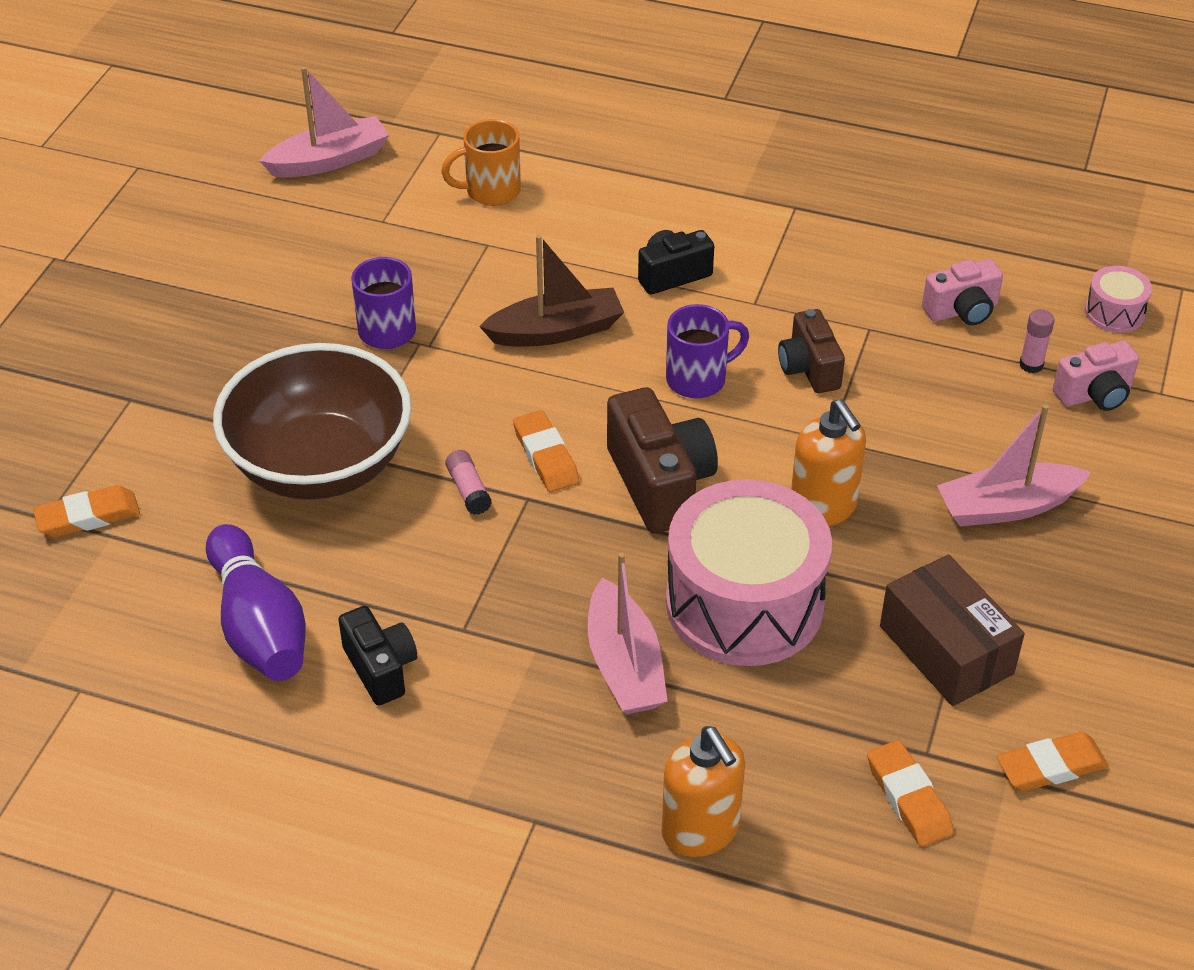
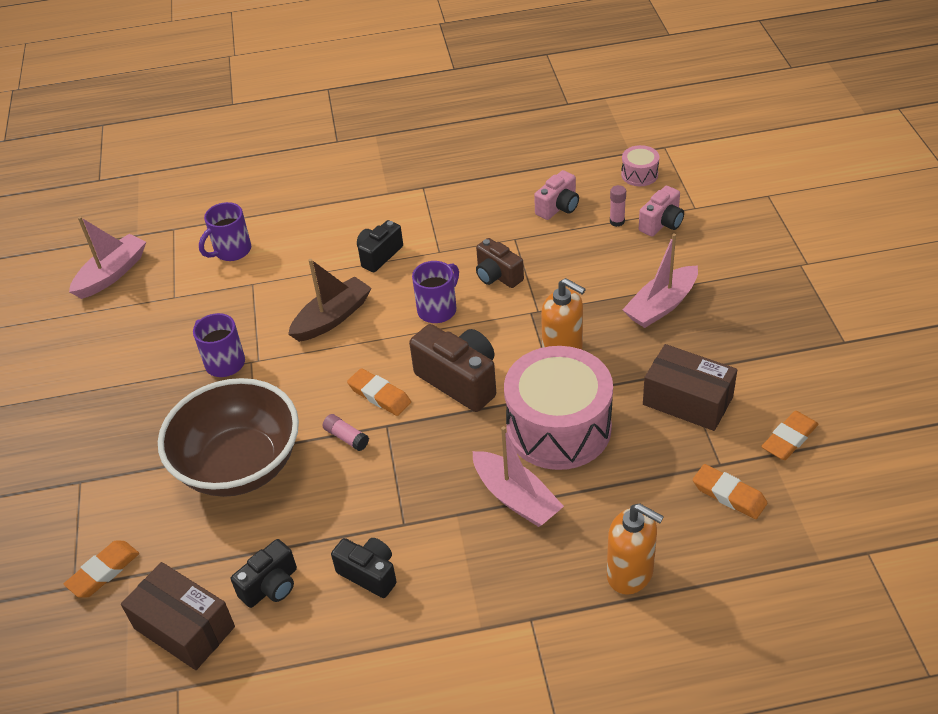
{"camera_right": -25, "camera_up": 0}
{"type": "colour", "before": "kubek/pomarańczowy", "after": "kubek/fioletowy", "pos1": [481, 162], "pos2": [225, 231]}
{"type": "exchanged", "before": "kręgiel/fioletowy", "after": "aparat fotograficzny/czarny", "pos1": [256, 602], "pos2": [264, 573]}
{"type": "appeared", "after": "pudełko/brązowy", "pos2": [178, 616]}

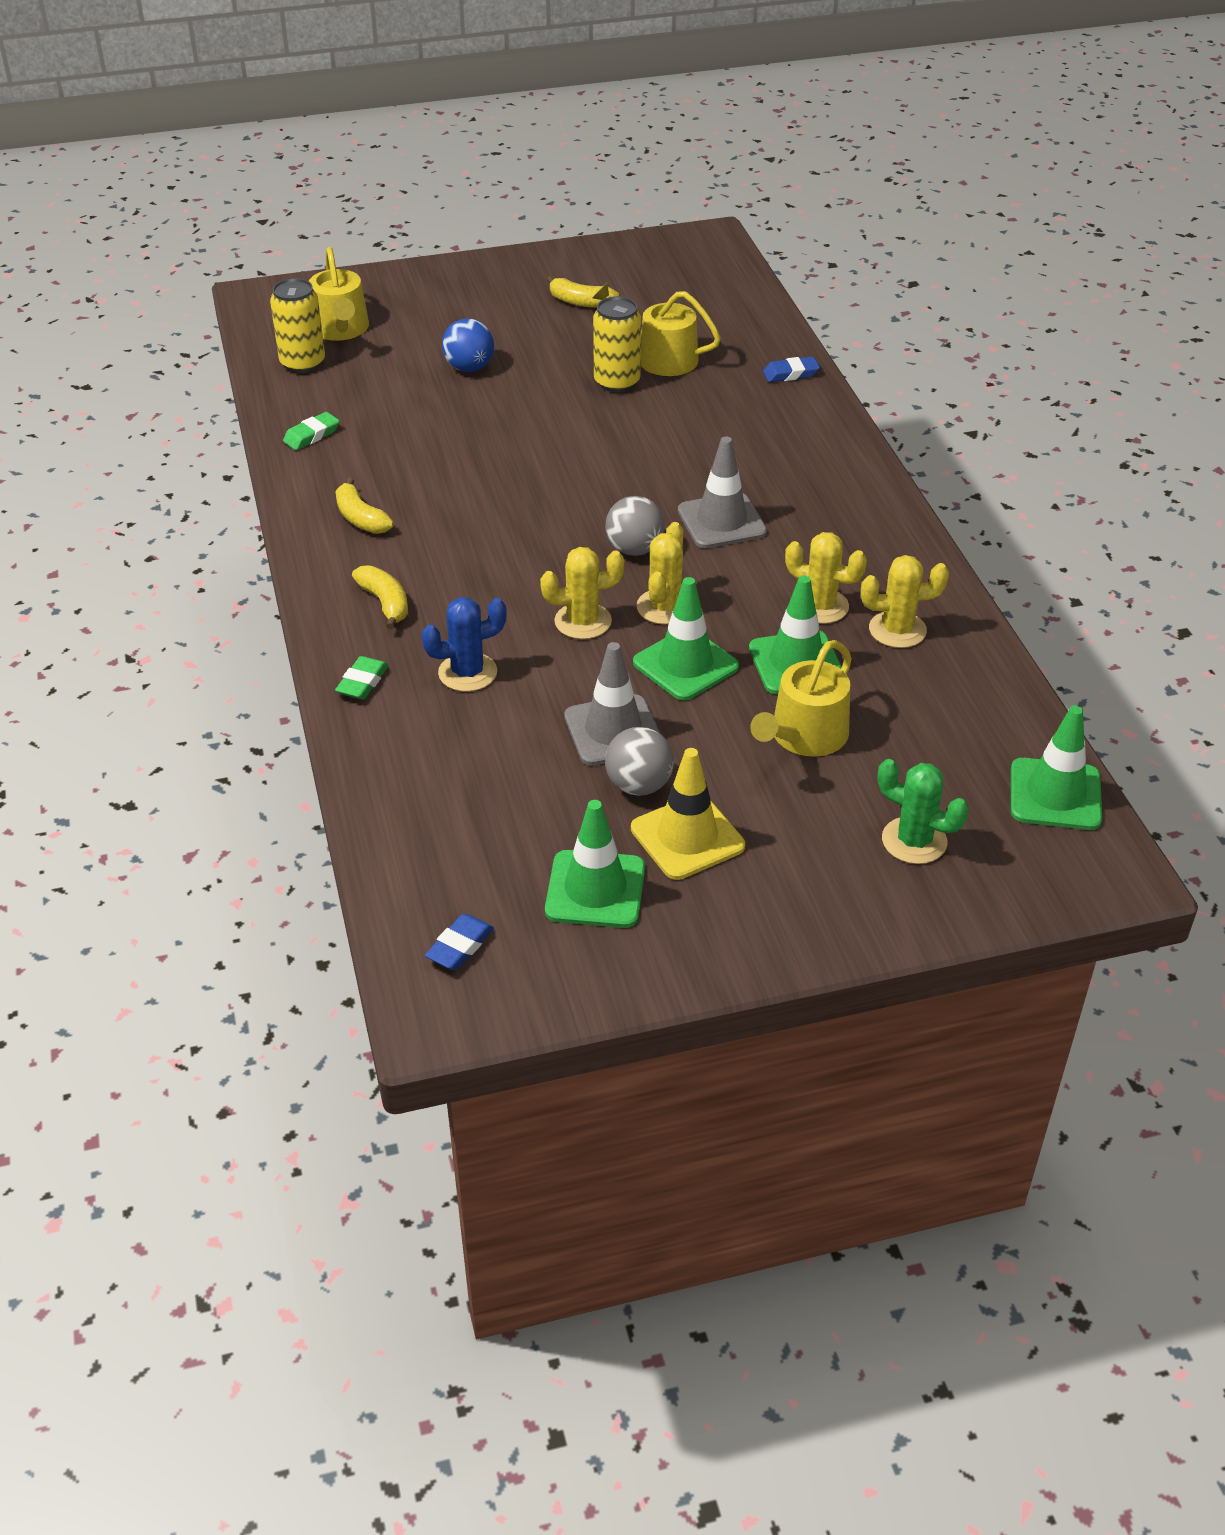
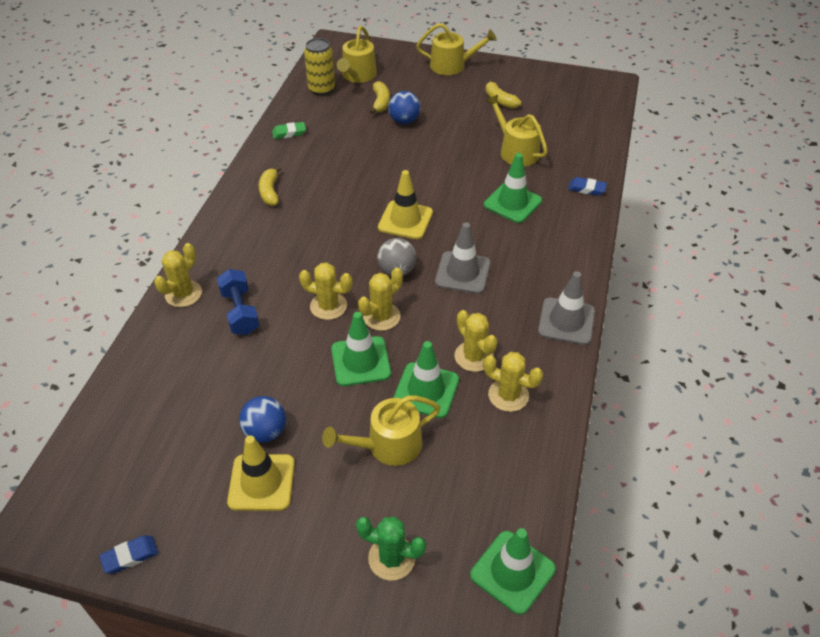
{"camera_right": 30, "camera_up": 5}
{"type": "missing", "before": "puszka/żółty", "pos1": [617, 344]}
{"type": "relocated", "before": "banan/żółty", "pos1": [380, 597], "pos2": [380, 97]}
{"type": "exchanged", "before": "kaktus/niebieski", "after": "hantel/niebieski", "pos1": [464, 644], "pos2": [238, 302]}
{"type": "relocated", "before": "pachołek/szary", "pos1": [612, 704], "pos2": [566, 308]}
{"type": "exchanged", "before": "gumka do mazania/zielony", "after": "kaktus/żółty", "pos1": [362, 677], "pos2": [178, 275]}
{"type": "colour", "before": "piłka/szary", "after": "piłka/niebieski", "pos1": [639, 761], "pos2": [262, 419]}
{"type": "spun", "before": "kaktus/zielony", "pos1": [923, 811], "pos2": [391, 548], "turn": -45}
{"type": "relocated", "before": "pachołek/zielony", "pos1": [595, 864], "pos2": [513, 188]}
{"type": "relocated", "before": "gumka do mazania/niebieski", "pos1": [459, 942], "pos2": [128, 554]}
{"type": "appeared", "after": "konewka/żółty", "pos2": [456, 49]}
{"type": "appeared", "after": "pachołek/żółty", "pos2": [405, 204]}

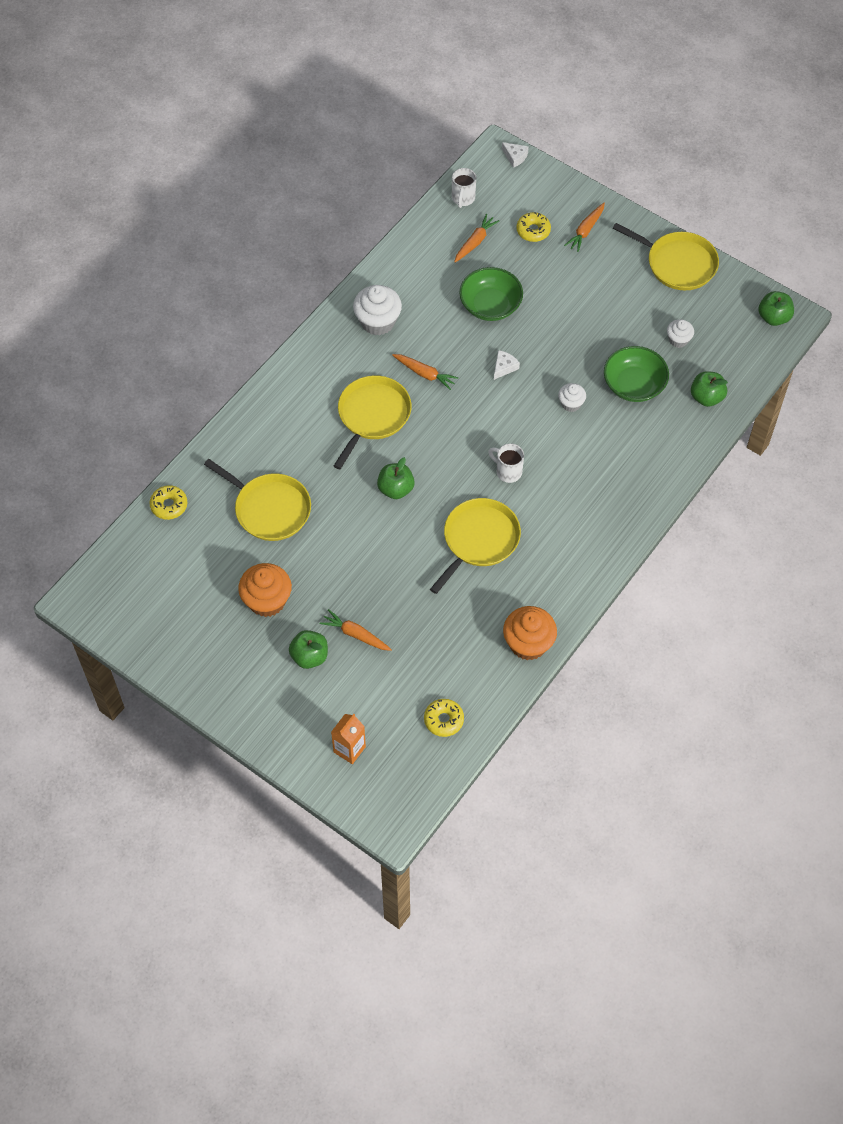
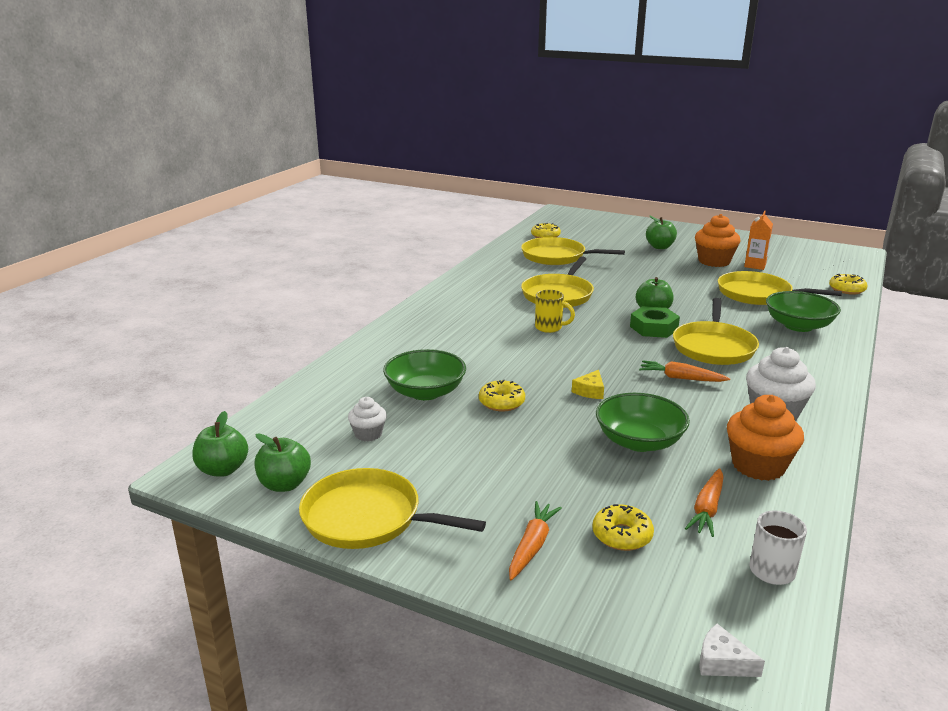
{"camera_right": 170, "camera_up": -35}
{"type": "colour", "before": "ser/biały", "after": "ser/żółty", "pos1": [507, 365], "pos2": [588, 384]}
{"type": "relocated", "before": "jabłko/zielony", "pos1": [709, 389], "pos2": [283, 462]}
{"type": "missing", "before": "muffinka/biały", "pos1": [572, 397]}
{"type": "colour", "before": "kubek/biały", "after": "kubek/żółty", "pos1": [506, 463], "pos2": [555, 311]}
{"type": "relocated", "before": "muffinka/pomarańczowy", "pos1": [530, 633], "pos2": [765, 438]}
{"type": "missing", "before": "marchewka/pomarańczowy", "pos1": [356, 630]}
{"type": "relocated", "before": "karton mleka/pomarańczowy", "pos1": [348, 739], "pos2": [758, 240]}
{"type": "appeared", "after": "patelnia/żółty", "pos2": [573, 251]}
{"type": "appeared", "after": "miska/zielony", "pos2": [803, 311]}
{"type": "appeared", "after": "nakrętka/zielony", "pos2": [655, 322]}
{"type": "appeared", "after": "donut/żółty", "pos2": [502, 395]}

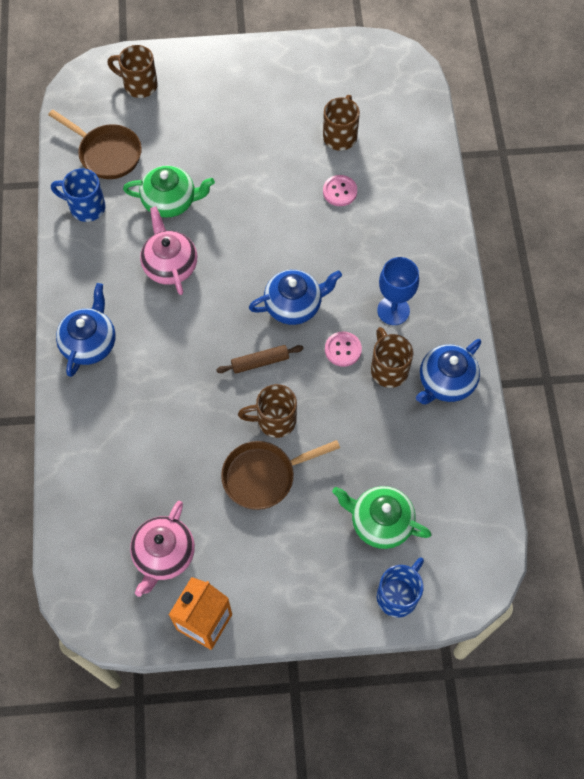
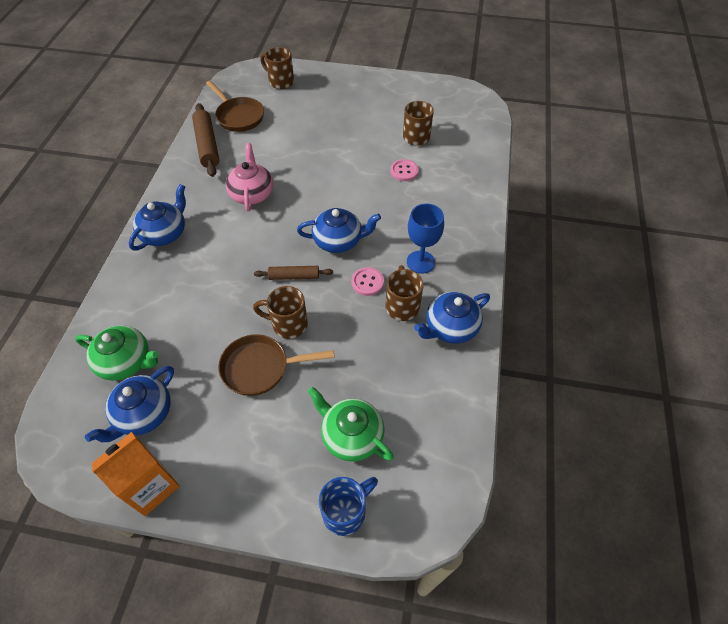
{"camera_right": 15, "camera_up": -10}
{"type": "relocated", "before": "imbryk/zielony", "pos1": [169, 192], "pos2": [117, 353]}
{"type": "exchanged", "before": "kubek/niebieski", "after": "wałek do ciasta/brązowy", "pos1": [78, 195], "pos2": [205, 140]}
{"type": "colour", "before": "imbryk/różowy", "after": "imbryk/niebieski", "pos1": [162, 549], "pos2": [129, 404]}

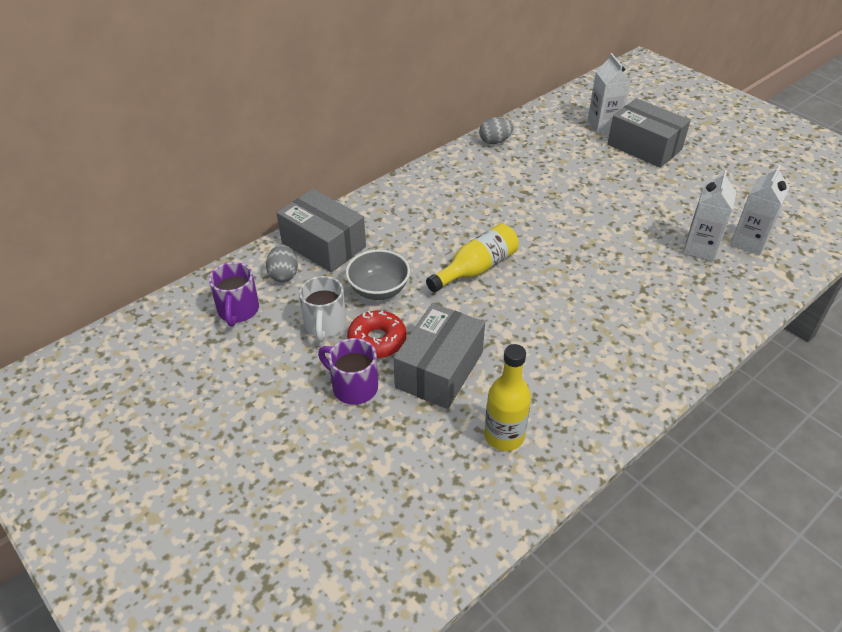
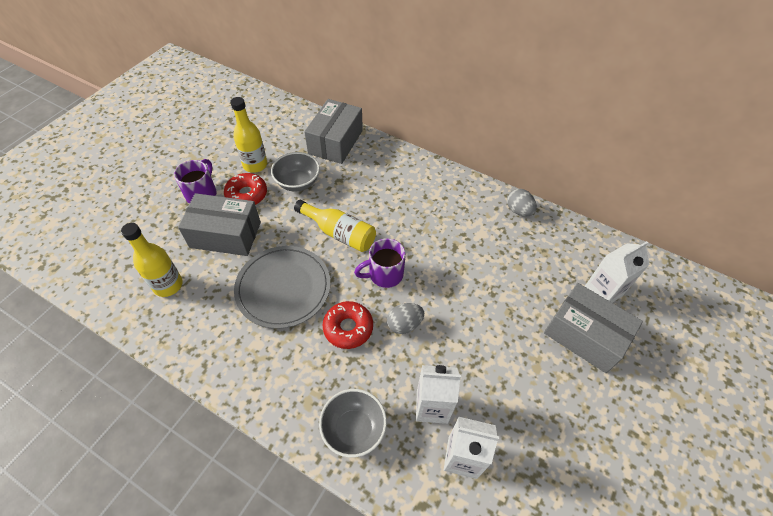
{"camera_right": 70, "camera_up": 10}
{"type": "spun", "before": "pudełko/szary", "pos1": [649, 133], "pos2": [593, 328], "turn": -75}
{"type": "relocated", "before": "jajko/szary", "pos1": [282, 263], "pos2": [405, 318]}
{"type": "relocated", "before": "kubek/fioletowy", "pos1": [234, 294], "pos2": [380, 263]}
{"type": "exchanged", "before": "kubek/biały", "after": "butelka/żółty", "pos1": [322, 309], "pos2": [248, 135]}
{"type": "appeared", "after": "talerz/szary", "pos2": [282, 287]}
{"type": "appeared", "after": "donut/czerwony", "pos2": [348, 325]}
{"type": "appeared", "after": "miska/szary", "pos2": [353, 423]}

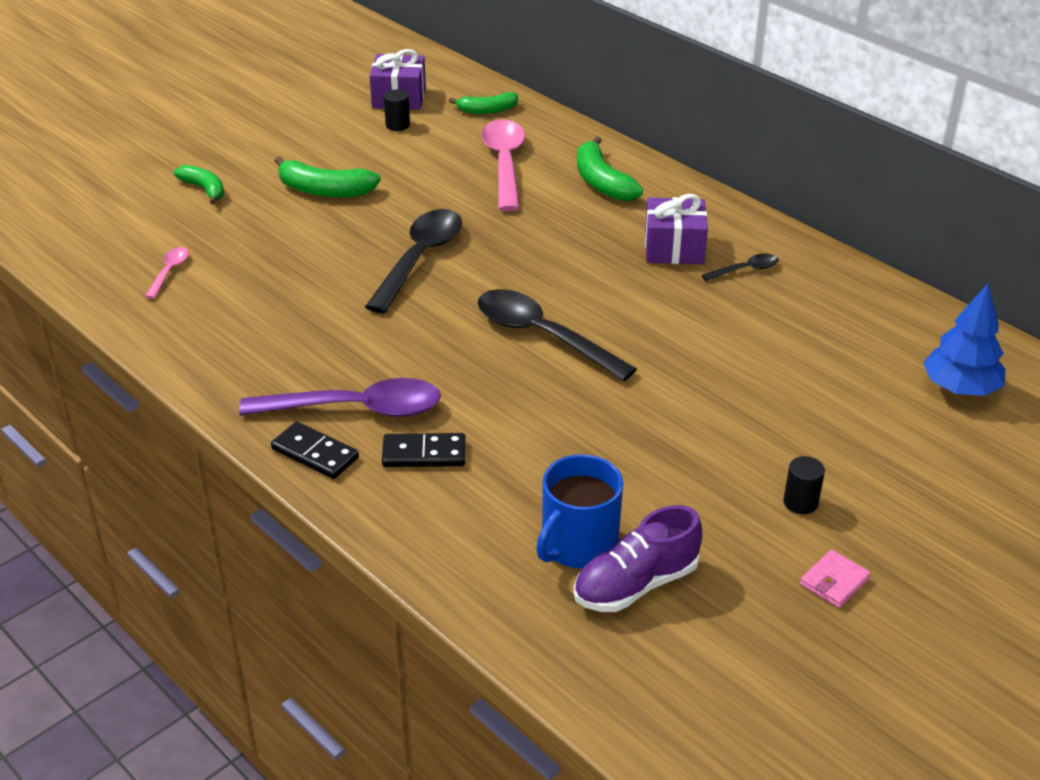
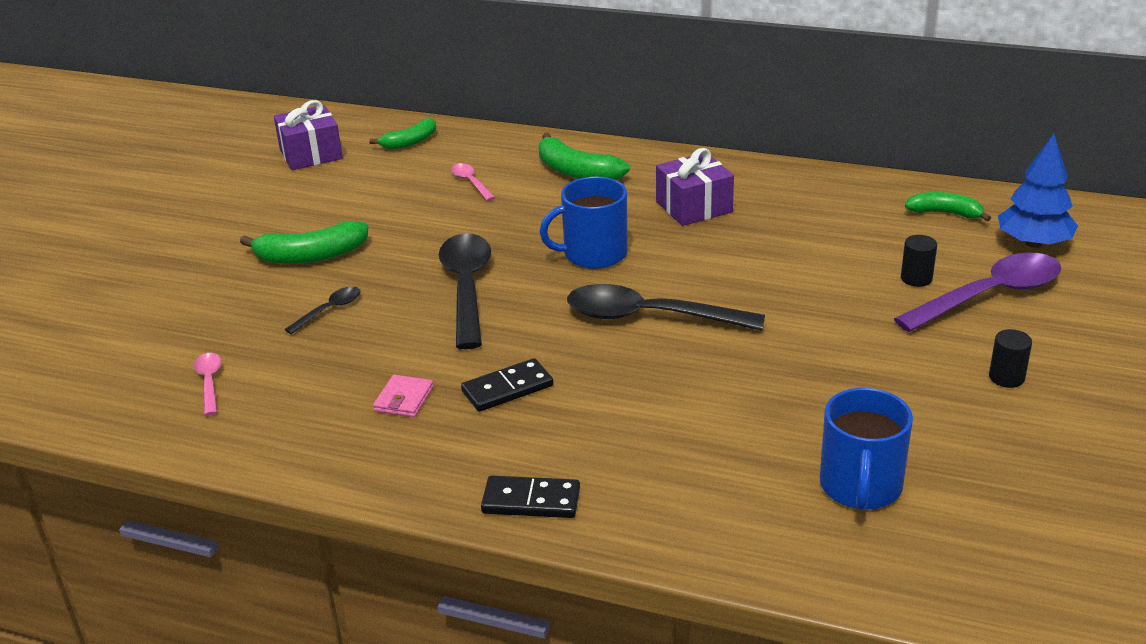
{"camera_right": -25, "camera_up": -5}
{"type": "relocated", "before": "walec/czarny", "pos1": [397, 110], "pos2": [919, 261]}
{"type": "size", "before": "łyżka/różowy", "pos1": [503, 165], "pos2": [473, 182], "scale": 0.47}
{"type": "relocated", "before": "banan/zielony", "pos1": [199, 185], "pos2": [948, 206]}
{"type": "relocated", "before": "łyżka/czarny", "pos1": [740, 267], "pos2": [322, 310]}
{"type": "relocated", "before": "łyżka/fioletowy", "pos1": [340, 397], "pos2": [977, 292]}
{"type": "relocated", "before": "kostka domina/czarny", "pos1": [424, 450], "pos2": [507, 385]}
{"type": "missing", "before": "but/fioletowy", "pos1": [638, 558]}
{"type": "relocated", "before": "portfel/różowy", "pos1": [835, 579], "pos2": [403, 395]}
{"type": "appeared", "after": "kubek/niebieski", "pos2": [584, 223]}

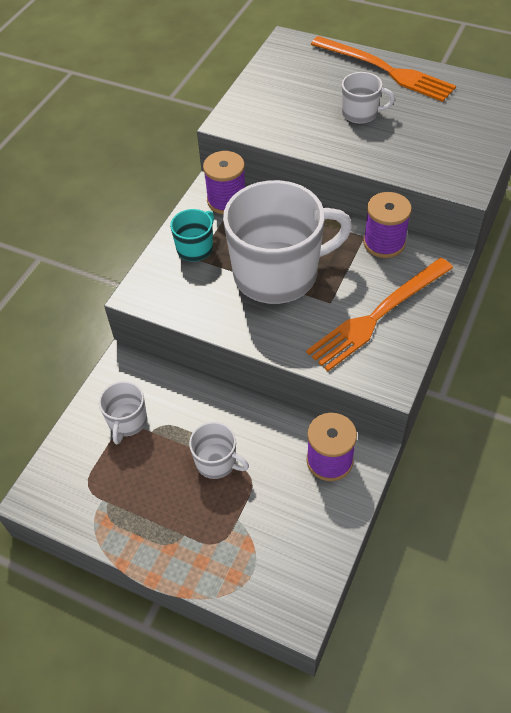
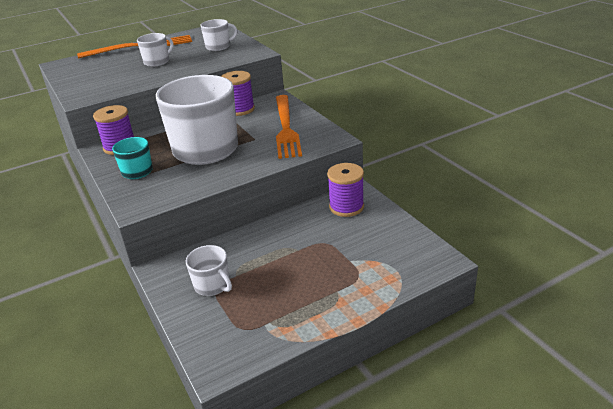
{"camera_right": -55, "camera_up": -20}
{"type": "relocated", "before": "kubek/biały", "pos1": [219, 450], "pos2": [219, 35]}

